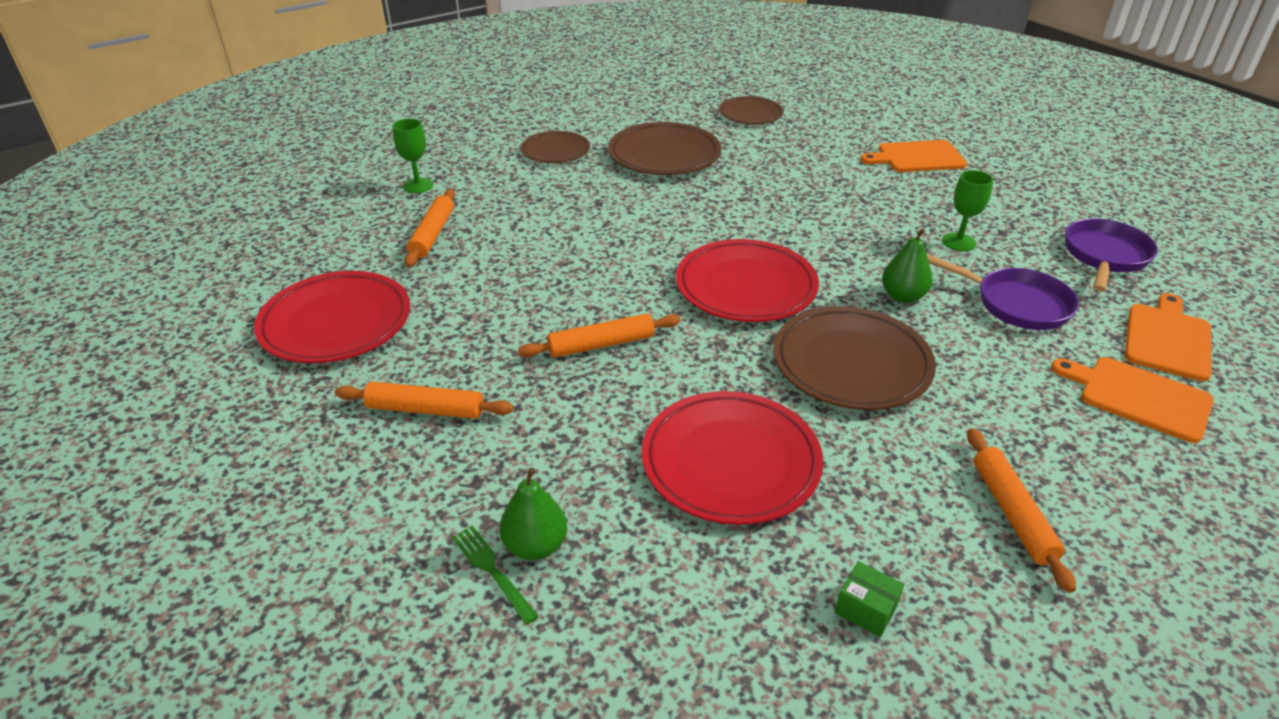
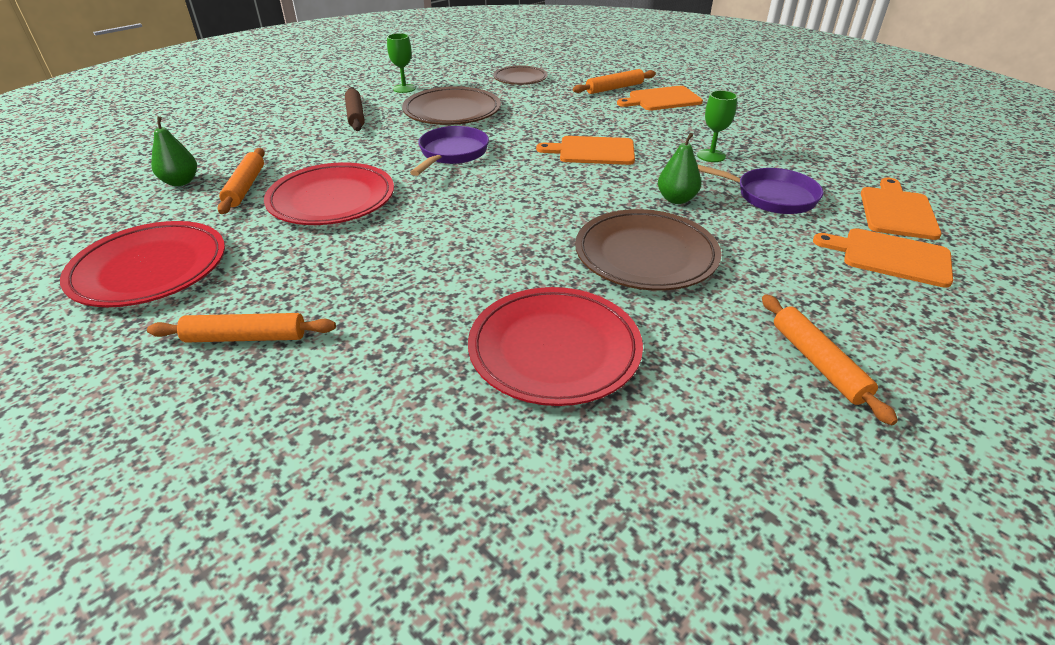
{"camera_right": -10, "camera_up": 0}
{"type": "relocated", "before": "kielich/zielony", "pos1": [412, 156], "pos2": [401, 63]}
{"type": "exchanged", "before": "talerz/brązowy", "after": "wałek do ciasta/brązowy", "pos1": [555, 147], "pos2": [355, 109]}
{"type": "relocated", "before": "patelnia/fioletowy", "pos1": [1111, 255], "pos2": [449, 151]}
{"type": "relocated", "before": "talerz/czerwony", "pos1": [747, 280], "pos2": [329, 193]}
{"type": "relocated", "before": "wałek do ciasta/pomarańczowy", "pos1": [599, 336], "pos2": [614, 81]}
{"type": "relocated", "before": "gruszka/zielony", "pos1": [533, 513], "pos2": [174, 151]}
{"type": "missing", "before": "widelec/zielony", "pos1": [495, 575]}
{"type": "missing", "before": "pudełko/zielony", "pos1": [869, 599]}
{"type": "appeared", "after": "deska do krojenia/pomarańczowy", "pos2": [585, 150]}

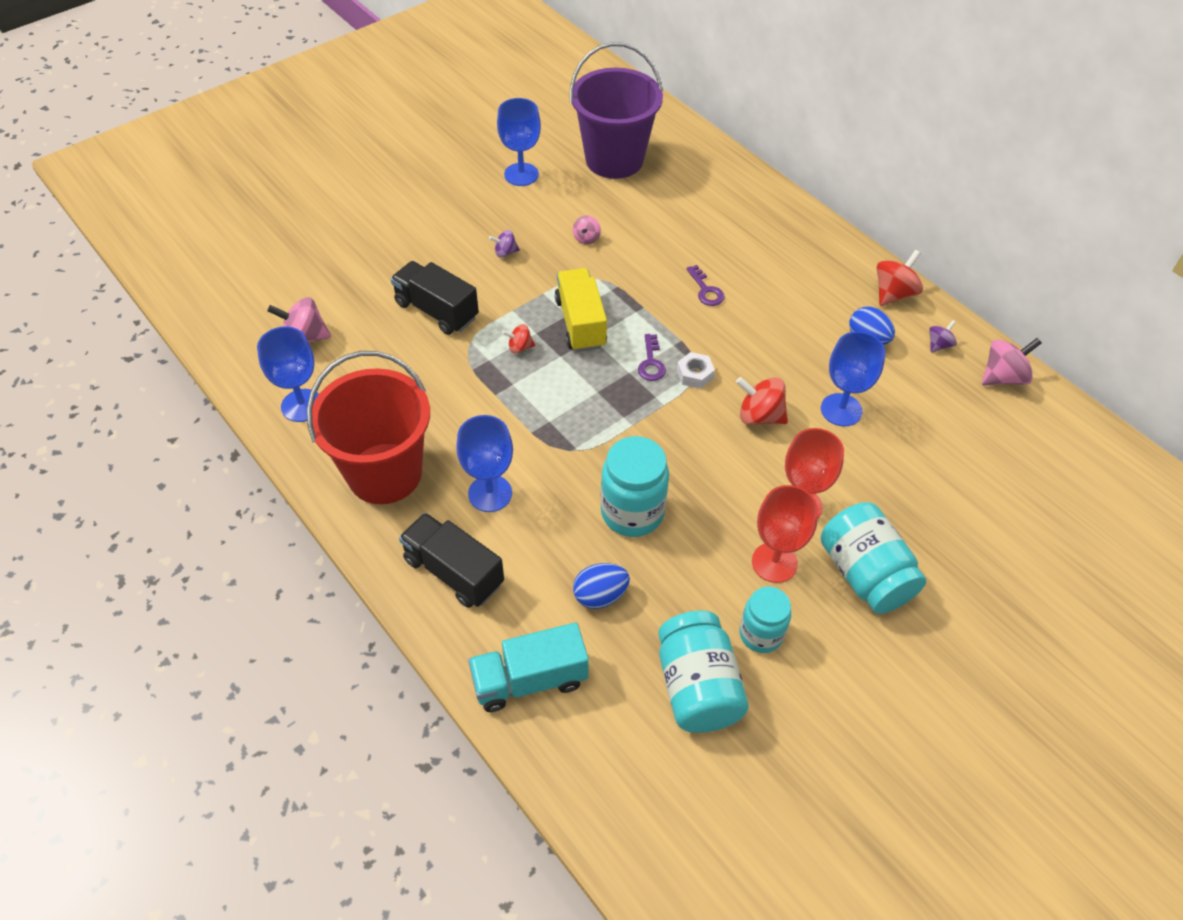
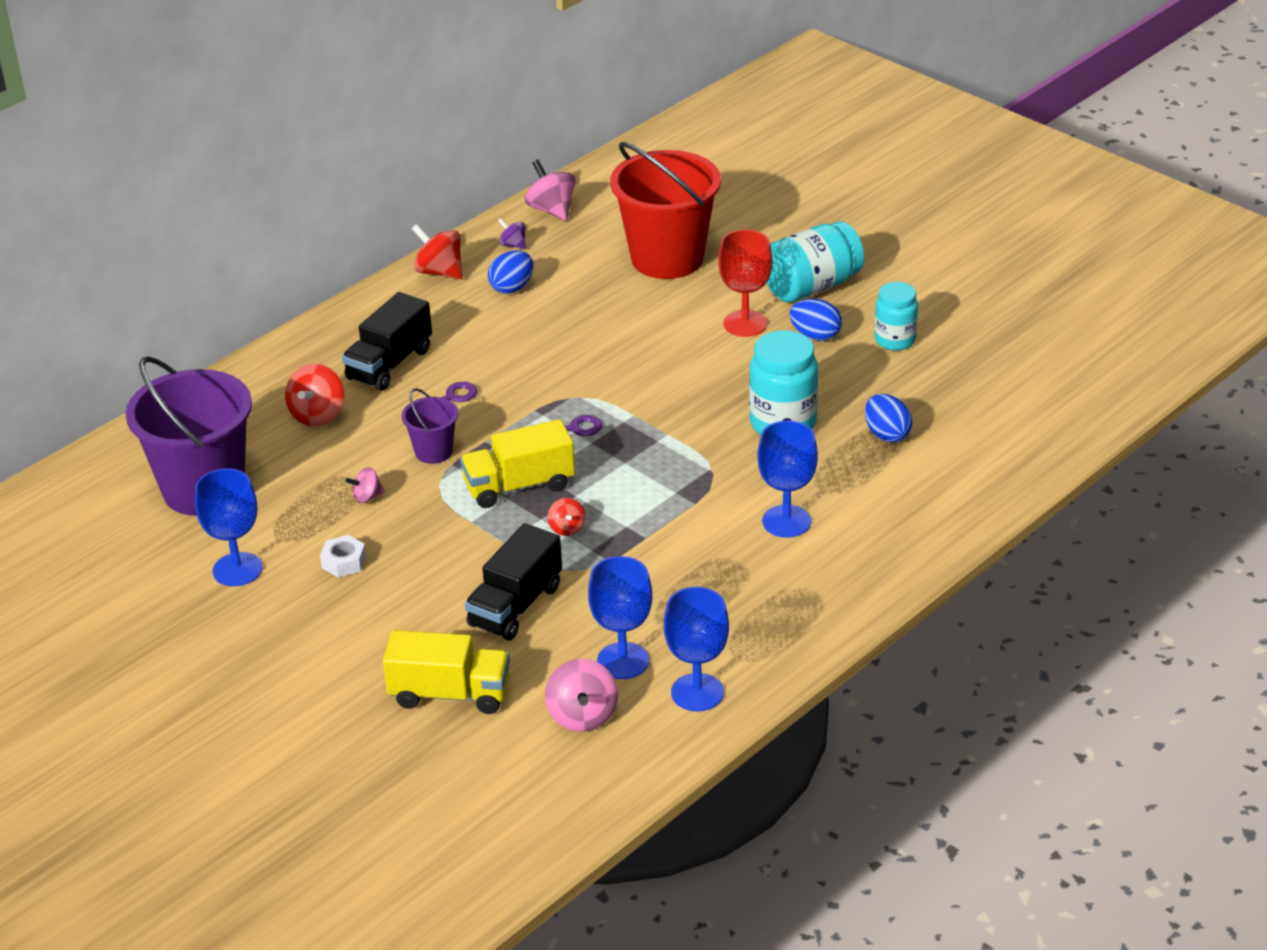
{"camera_right": -95, "camera_up": -15}
{"type": "spun", "before": "bączek/różowy", "pos1": [587, 230], "pos2": [365, 485], "turn": 150}
{"type": "missing", "before": "bączek/fioletowy", "pos1": [504, 243]}
{"type": "relocated", "before": "kielich/niebieski", "pos1": [853, 378], "pos2": [620, 617]}
{"type": "relocated", "before": "wiadro/czerwony", "pos1": [368, 427], "pos2": [665, 210]}
{"type": "relocated", "before": "nakrętka/biały", "pos1": [696, 370], "pos2": [343, 556]}
{"type": "relocated", "before": "bączek/czerwony", "pos1": [762, 401], "pos2": [314, 395]}
{"type": "exchanged", "before": "kielich/czerwony", "after": "jajko/niebieski", "pos1": [785, 534], "pos2": [815, 320]}
{"type": "relocated", "before": "ciężarówka/czarny", "pos1": [451, 560], "pos2": [387, 341]}
{"type": "missing", "before": "słoik/turkusowy", "pos1": [703, 672]}
{"type": "missing", "before": "ciężarówka/turkusowy", "pos1": [528, 667]}
{"type": "appeared", "after": "wiadro/fioletowy", "pos2": [430, 426]}
{"type": "appeared", "after": "ciężarówka/żółty", "pos2": [446, 672]}

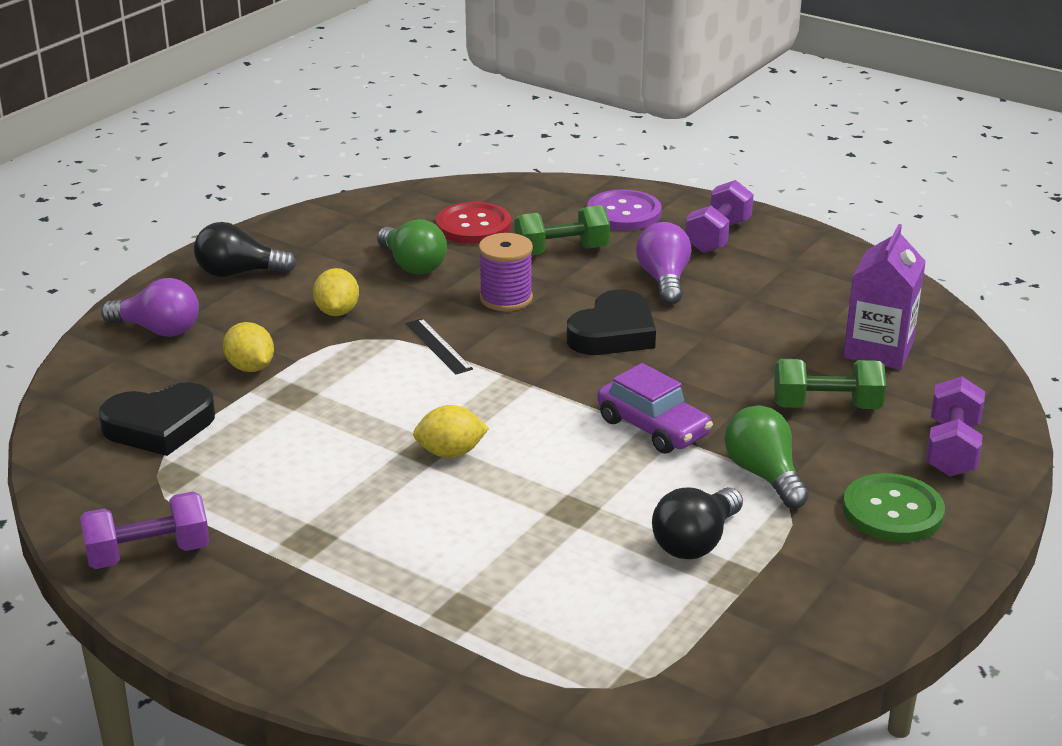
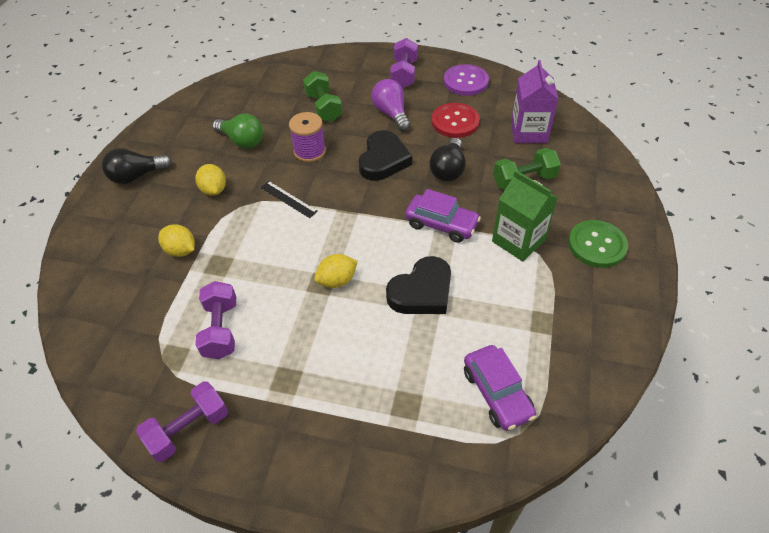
{"camera_right": -20, "camera_up": 20}
{"type": "relocated", "before": "guzik/fioletowy", "pos1": [624, 209], "pos2": [466, 80]}
{"type": "relocated", "before": "guzik/czerwony", "pos1": [473, 223], "pos2": [456, 120]}
{"type": "spun", "before": "hantel/zielony", "pos1": [562, 230], "pos2": [322, 96], "turn": -75}
{"type": "missing", "before": "żarówka/fioletowy", "pos1": [150, 307]}
{"type": "relocated", "before": "hantel/fioletowy", "pos1": [955, 426], "pos2": [215, 320]}
{"type": "relocated", "before": "serce/czarny", "pos1": [157, 419], "pos2": [418, 285]}
{"type": "exchanged", "before": "żarówka/zielony", "after": "karton mleka/zielony", "pos1": [767, 457], "pos2": [525, 216]}
{"type": "relocated", "before": "żarówka/czarny", "pos1": [697, 523], "pos2": [447, 160]}
{"type": "appeared", "after": "samochód/fioletowy", "pos2": [500, 388]}

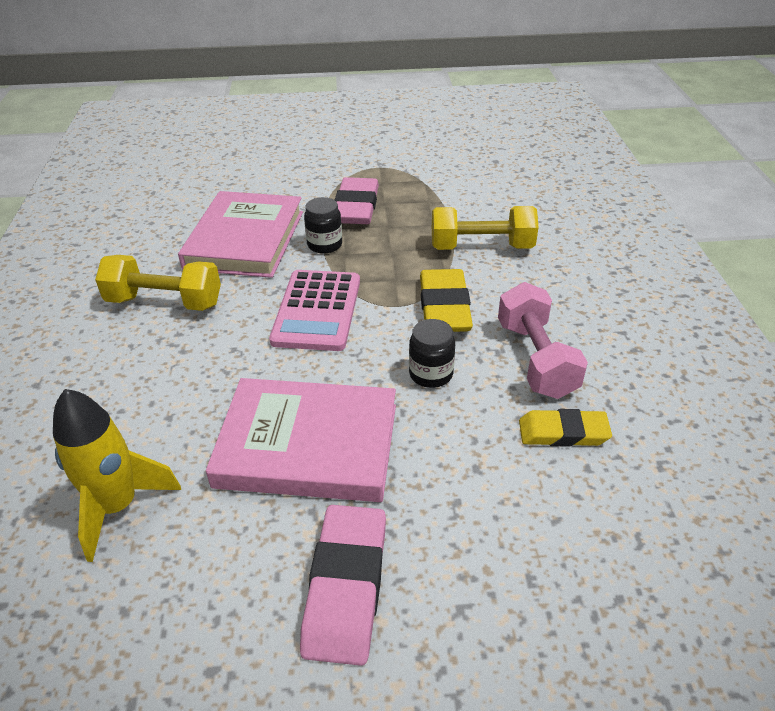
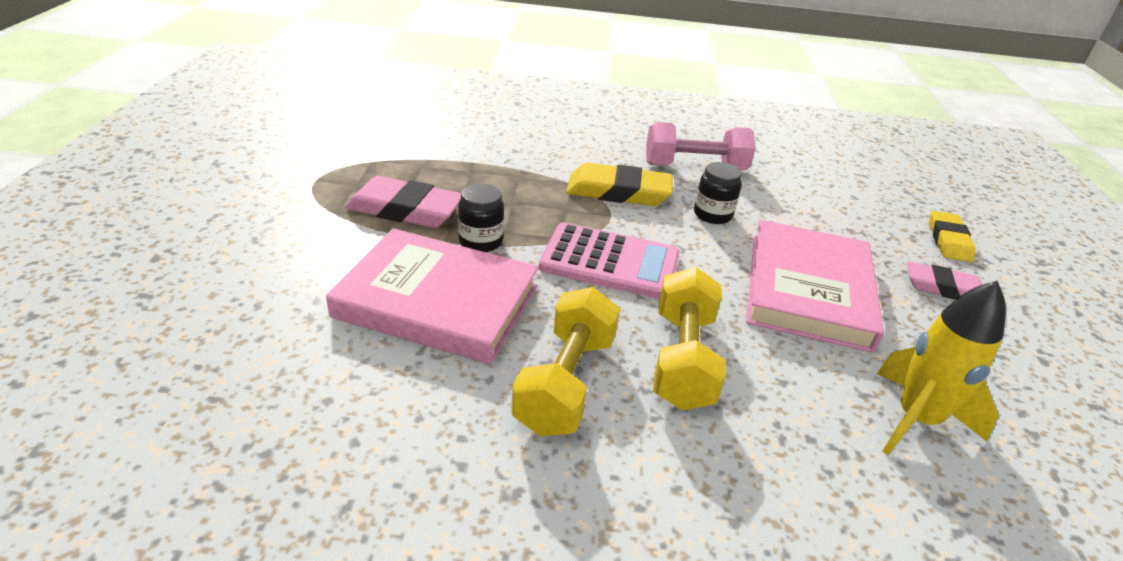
{"camera_right": -85, "camera_up": -5}
{"type": "relocated", "before": "hantel/żółty", "pos1": [485, 228], "pos2": [689, 338]}
{"type": "relocated", "before": "gumka do mazania/żółty", "pos1": [565, 428], "pos2": [952, 236]}
{"type": "size", "before": "gumka do mazania/różowy", "pos1": [343, 585], "pos2": [944, 280], "scale": 0.67}

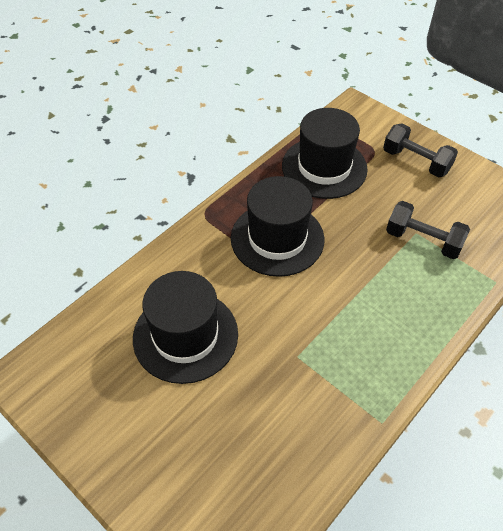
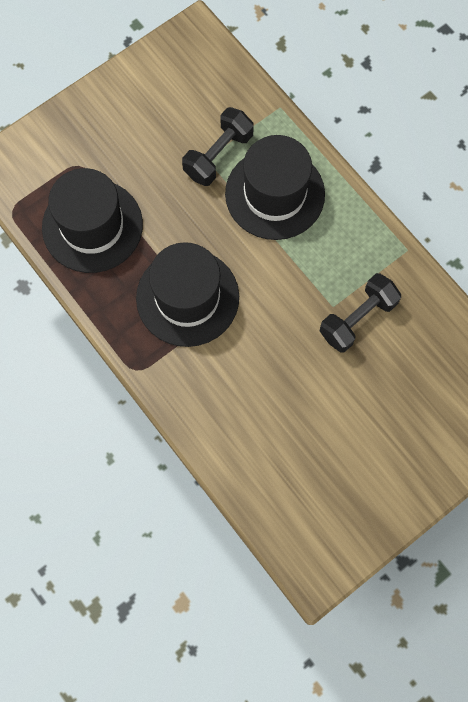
{"camera_right": -80, "camera_up": 20}
{"type": "relocated", "before": "hantel/czarny", "pos1": [420, 150], "pos2": [360, 312]}
{"type": "relocated", "before": "kapelusz/czarny", "pos1": [185, 327], "pos2": [275, 187]}

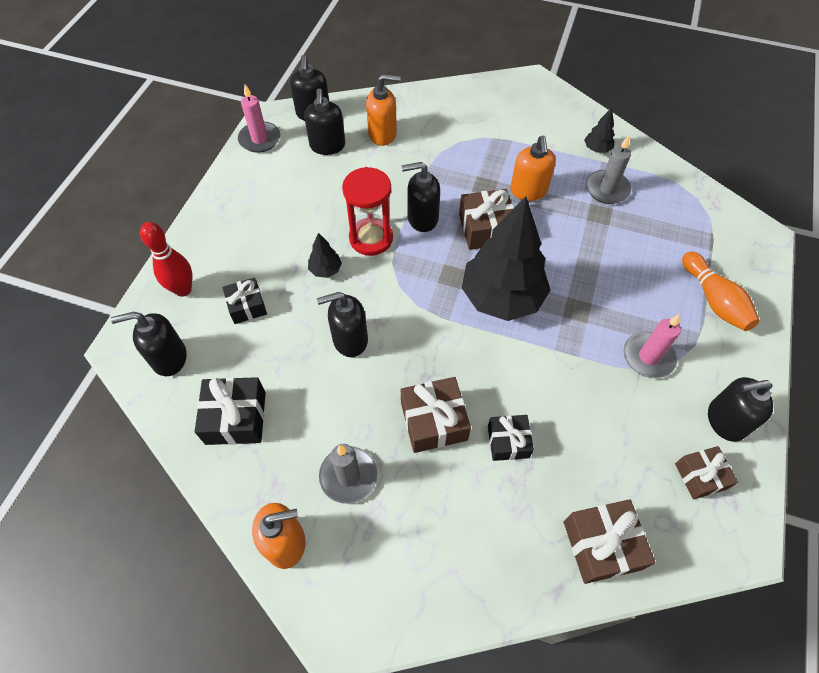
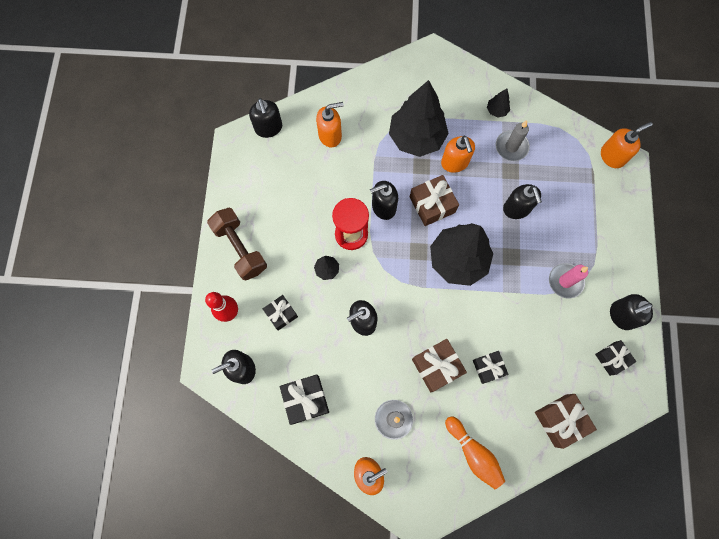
{"camera_right": -15, "camera_up": 15}
{"type": "missing", "before": "świeca/różowy", "pos1": [259, 118]}
{"type": "relocated", "before": "dozownik mydła/czarny", "pos1": [324, 122], "pos2": [522, 201]}
{"type": "relocated", "before": "kręgiel/pomarańczowy", "pos1": [721, 291], "pos2": [475, 453]}
{"type": "colour", "before": "prezent/brązowy", "after": "prezent/czarny", "pos1": [706, 472], "pos2": [615, 358]}
{"type": "appeared", "after": "drzewko/czarny", "pos2": [419, 118]}
{"type": "appeared", "after": "dozownik mydła/pomarańczowy", "pos2": [627, 145]}
{"type": "appeared", "after": "hantel/brązowy", "pos2": [237, 244]}

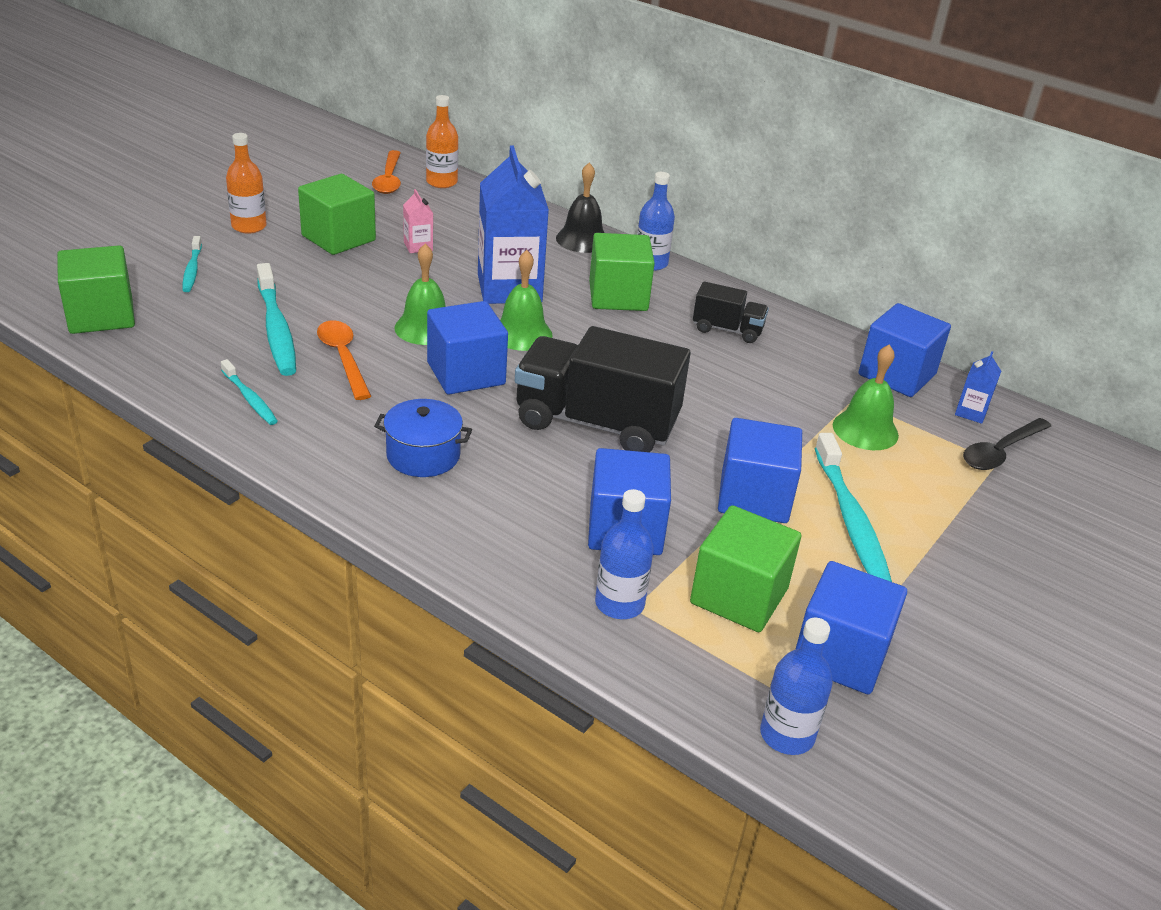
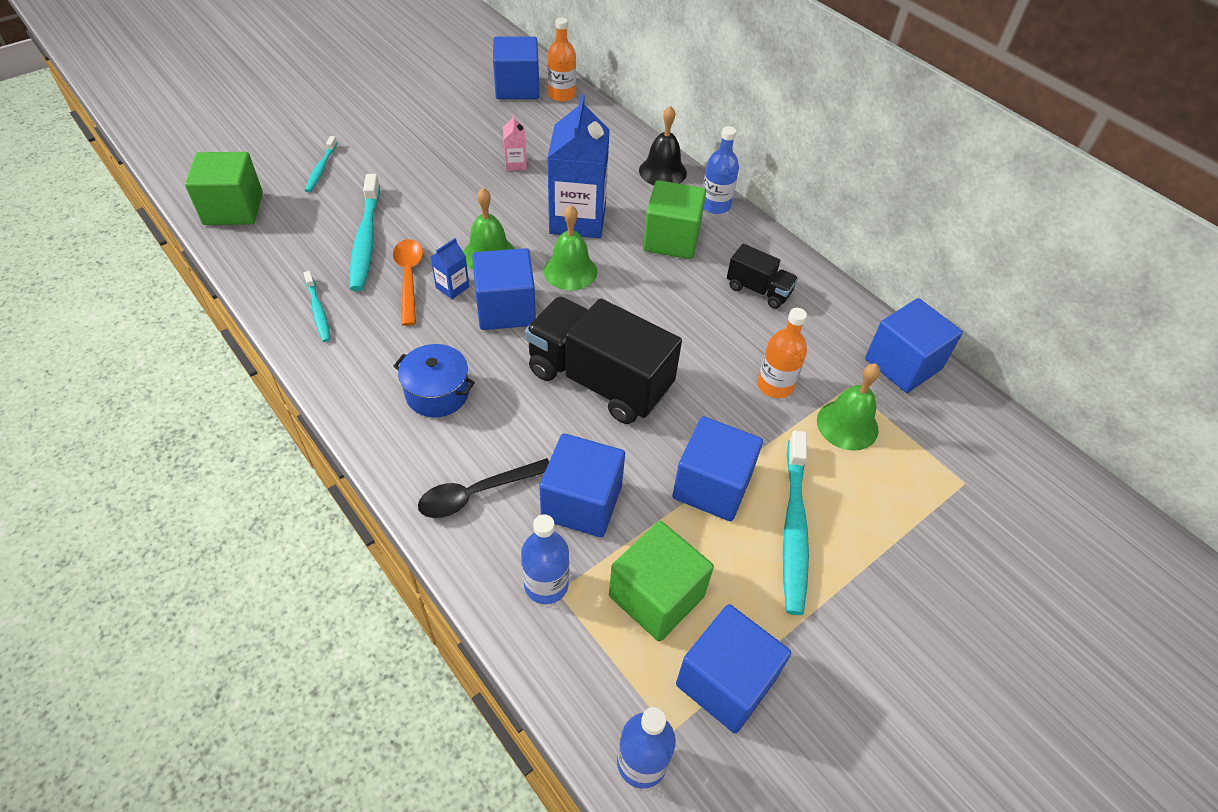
{"camera_right": 15, "camera_up": 15}
{"type": "relocated", "before": "butelka/pomarańczowy", "pos1": [246, 183], "pos2": [782, 353]}
{"type": "exchanged", "before": "łyżka/pomarańczowy", "after": "sześcian/niebieski", "pos1": [386, 172], "pos2": [516, 68]}
{"type": "missing", "before": "sześcian/zielony", "pos1": [337, 214]}
{"type": "relocated", "before": "karton mleka/niebieski", "pos1": [978, 387], "pos2": [450, 268]}
{"type": "relocated", "before": "łyżka/czarny", "pos1": [1007, 444], "pos2": [483, 488]}

